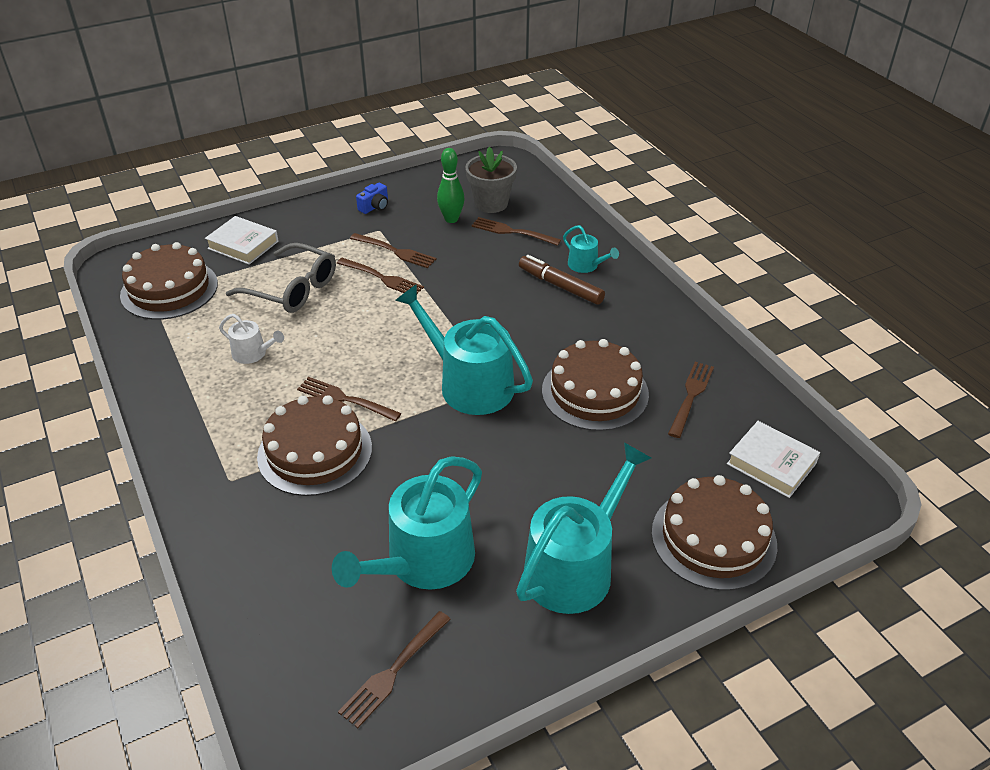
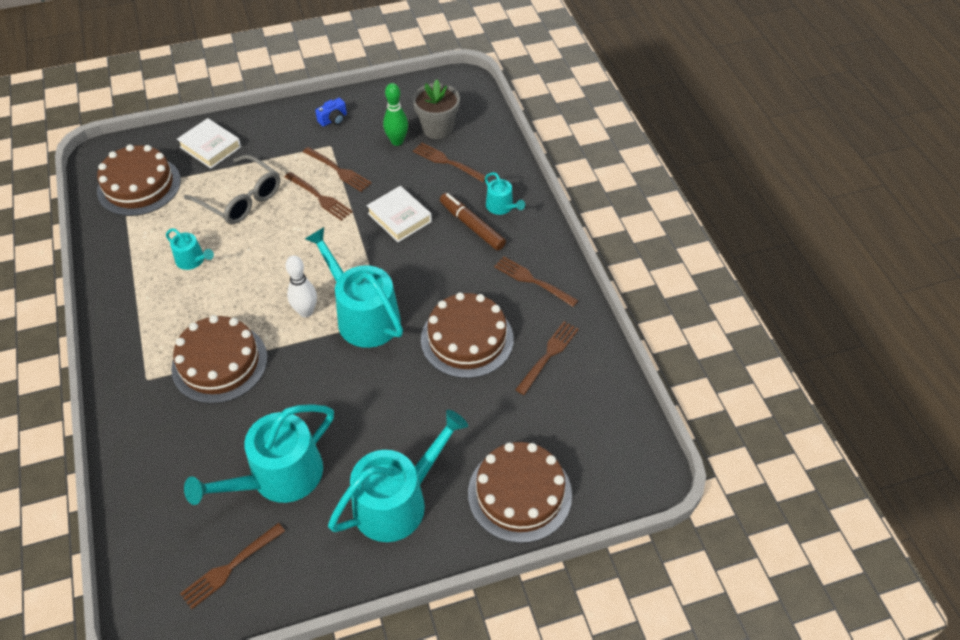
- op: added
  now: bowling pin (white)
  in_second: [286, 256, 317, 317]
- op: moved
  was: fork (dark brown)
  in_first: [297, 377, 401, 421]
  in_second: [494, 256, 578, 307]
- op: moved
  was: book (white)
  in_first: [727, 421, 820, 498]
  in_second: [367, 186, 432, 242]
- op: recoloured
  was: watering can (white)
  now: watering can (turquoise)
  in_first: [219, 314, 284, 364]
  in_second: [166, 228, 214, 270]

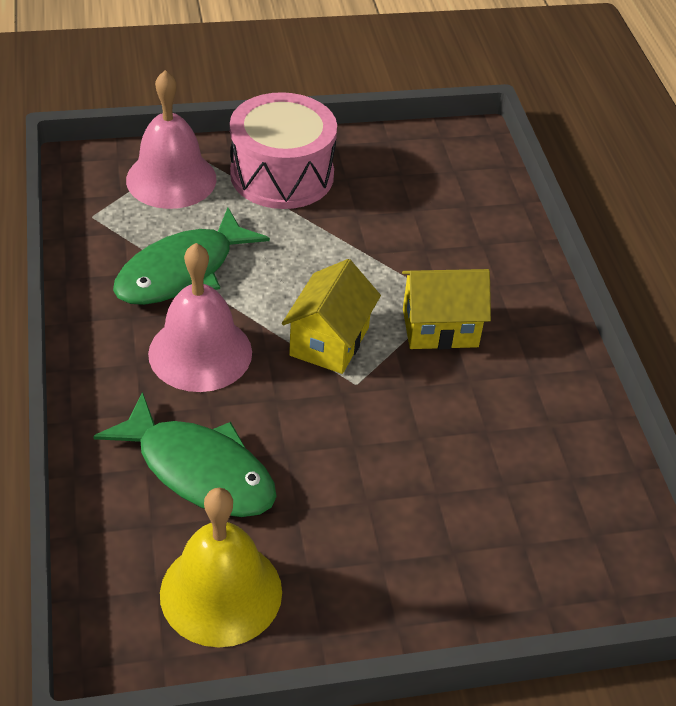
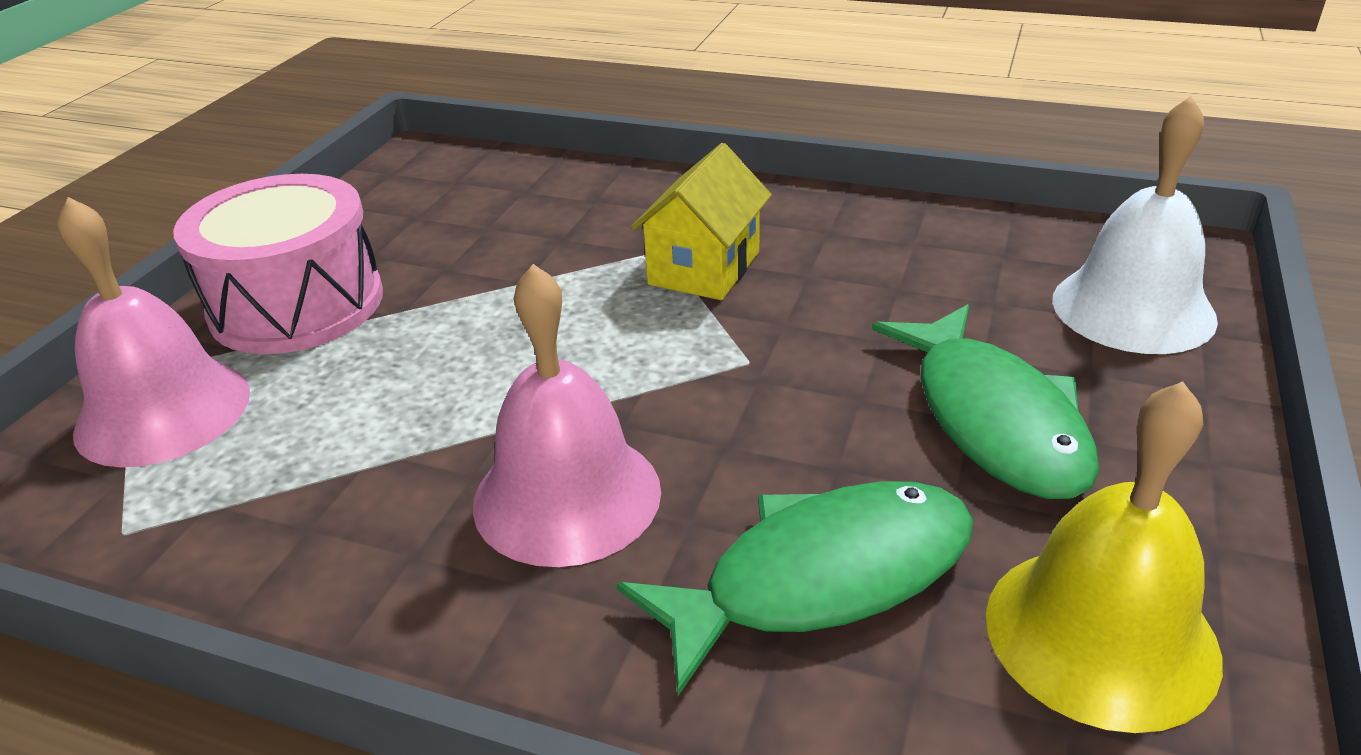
- op: removed
  was: house (yellow)
  in_first: [282, 259, 381, 374]
- op: added
  now: school bell (white)
  in_second: [1052, 96, 1218, 354]
- op: moved
  was: toy fish (green)
  in_first: [113, 208, 270, 305]
  in_second: [872, 304, 1100, 499]

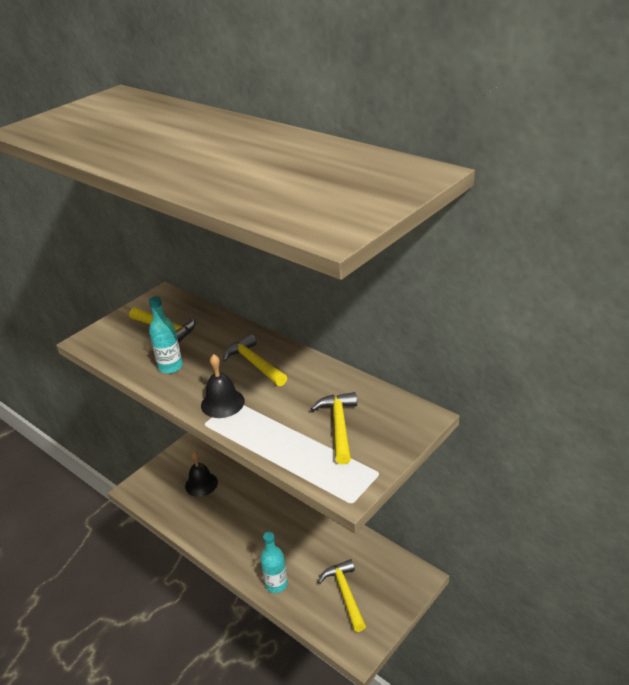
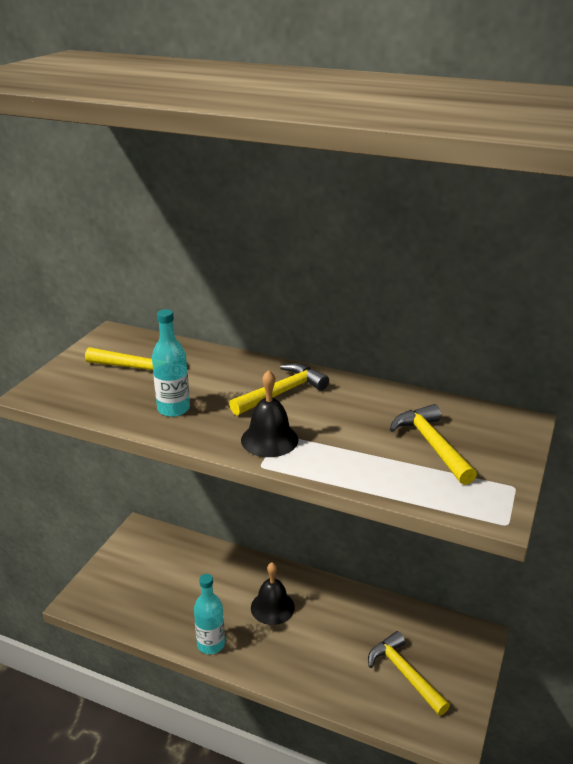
- op: moved
  was: school bell (jet-black)
  in_first: [185, 451, 218, 497]
  in_second: [251, 562, 295, 625]
- op: moved
  was: bottle (turquoise)
  in_first: [260, 532, 288, 593]
  in_second: [194, 574, 225, 654]
- op: turned
  was: claw hammer (yellow)
  in_first: [223, 334, 287, 386]
  in_second: [229, 363, 329, 416]
  clockwise: 105

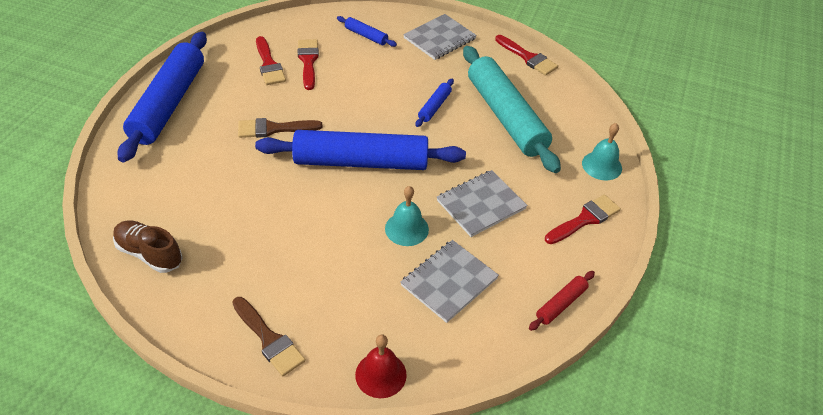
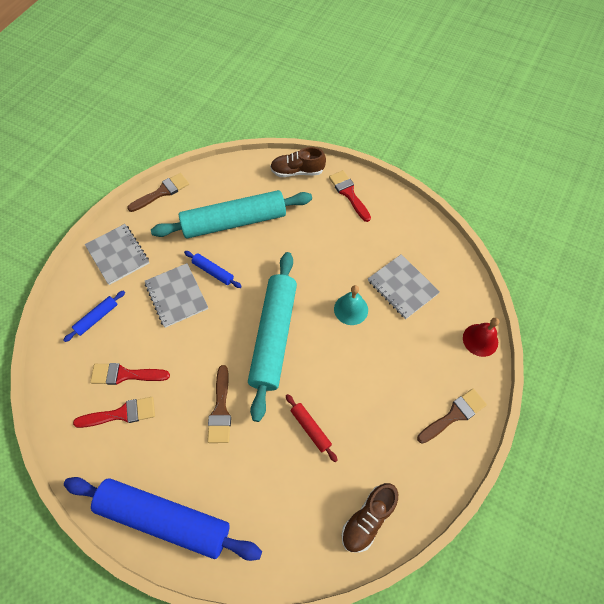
- op: moved
  was: exercise book (ash-grey)
  in_first: [437, 170, 528, 237]
  in_second: [145, 263, 208, 328]
- op: moved
  was: pastry roller (scarlet)
  in_first: [529, 271, 595, 331]
  in_second: [286, 394, 337, 462]
- op: replaced
  was: school bell (turquoise)
  now: lace-up shoe (dark brown)
  in_first: [582, 123, 622, 180]
  in_second: [270, 147, 326, 177]
- op: recoloured
  was: pastry roller (blue)
  now: pastry roller (turquoise)
  in_first: [255, 130, 466, 170]
  in_second: [248, 252, 297, 422]
- op: recoloured
  was: brush (scarlet)
  now: brush (dark brown)
  in_first: [495, 35, 558, 76]
  in_second: [127, 173, 189, 212]

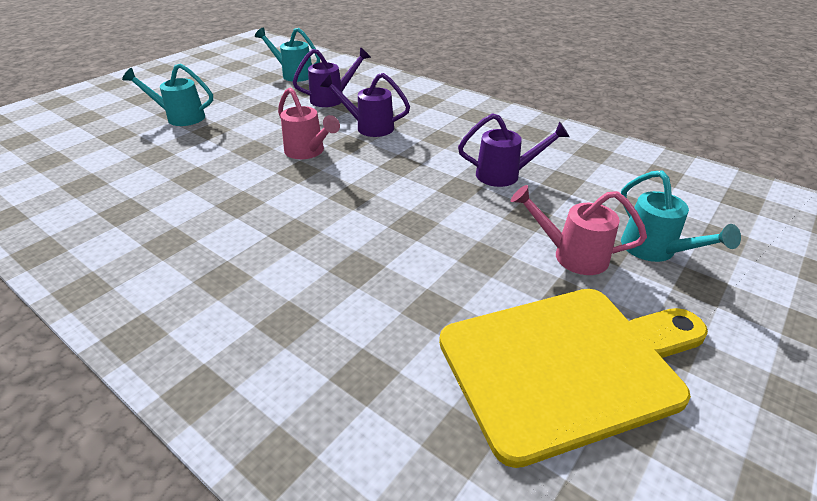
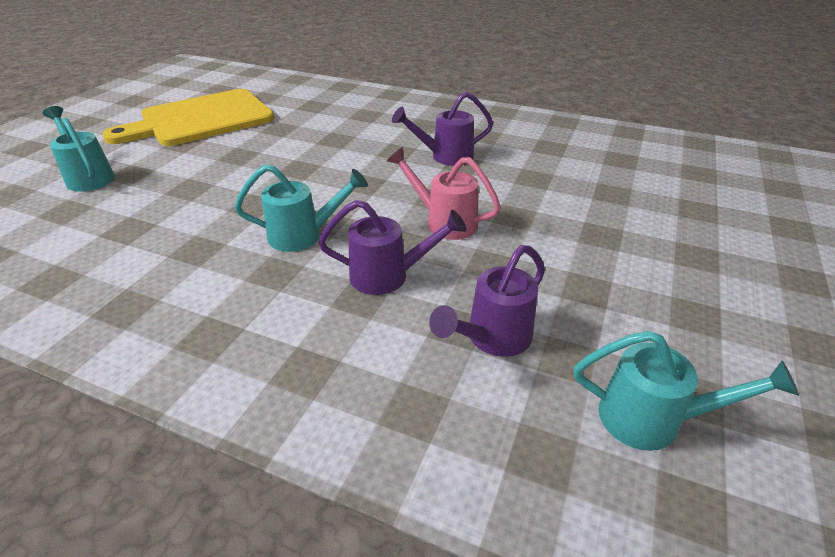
- op: removed
  was: watering can (pink)
  in_first: [511, 185, 647, 275]
- op: moved
  was: watering can (turquoise)
  in_first: [122, 63, 213, 126]
  in_second: [234, 164, 368, 252]
- op: moved
  was: watering can (violet)
  in_first: [458, 113, 570, 187]
  in_second: [392, 92, 493, 166]

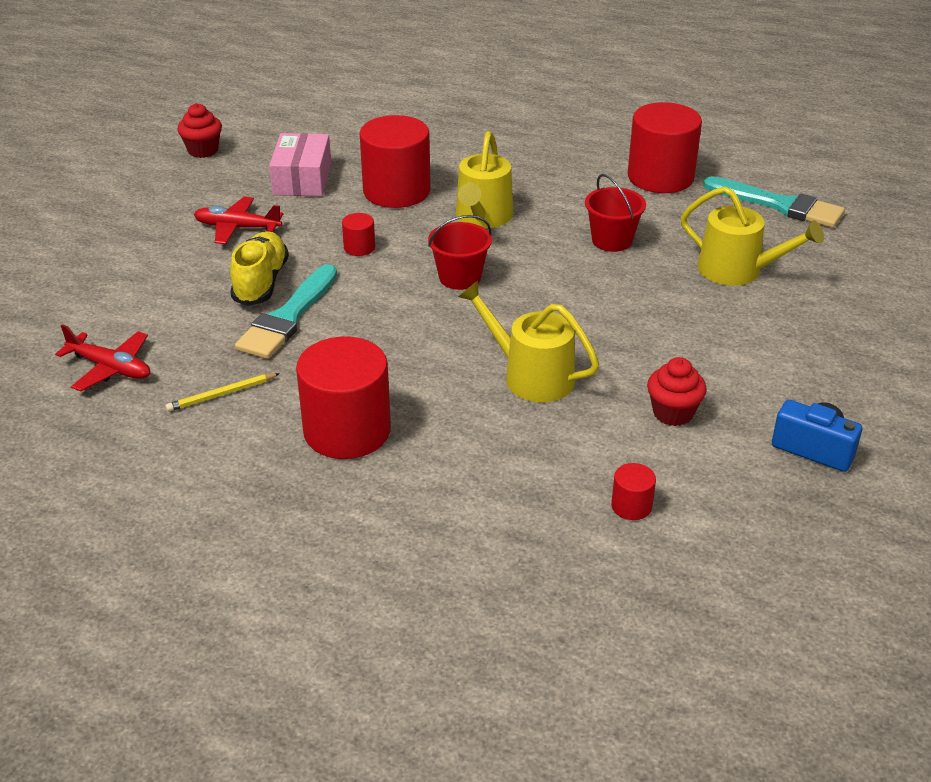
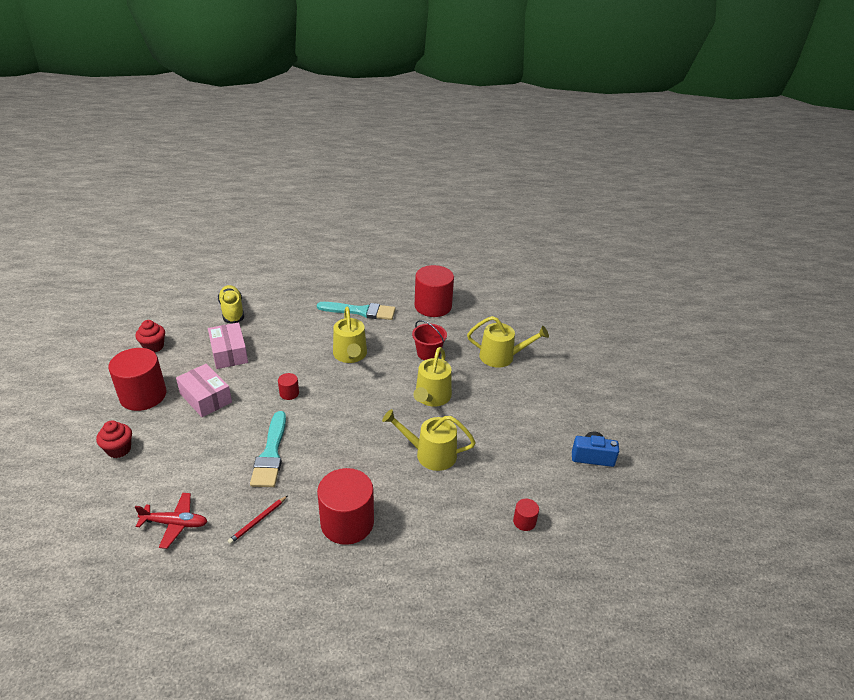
- op: removed
  was: pail (scarlet)
  in_first: [428, 215, 492, 290]
- op: added
  now: watering can (yellow)
  in_second: [413, 347, 452, 406]
- op: moved
  was: lace-up shoe (yellow)
  in_first: [230, 231, 289, 306]
  in_second: [218, 285, 244, 324]
- op: moved
  was: cylinder shape (scarlet)
  in_first: [360, 115, 431, 208]
  in_second: [108, 348, 166, 411]
- op: moved
  was: muffin (scarlet)
  in_first: [647, 357, 707, 426]
  in_second: [96, 420, 132, 458]
- op: moved
  was: brush (turquoise)
  in_first: [703, 176, 845, 228]
  in_second: [317, 302, 396, 320]
- op: replaced
  was: toy plane (scarlet)
  now: parcel (pink)
  in_first: [194, 197, 283, 244]
  in_second: [176, 364, 232, 417]
- op: recoloured
  was: pencil (yellow)
  now: pencil (scarlet)
  in_first: [166, 373, 280, 412]
  in_second: [228, 496, 287, 544]

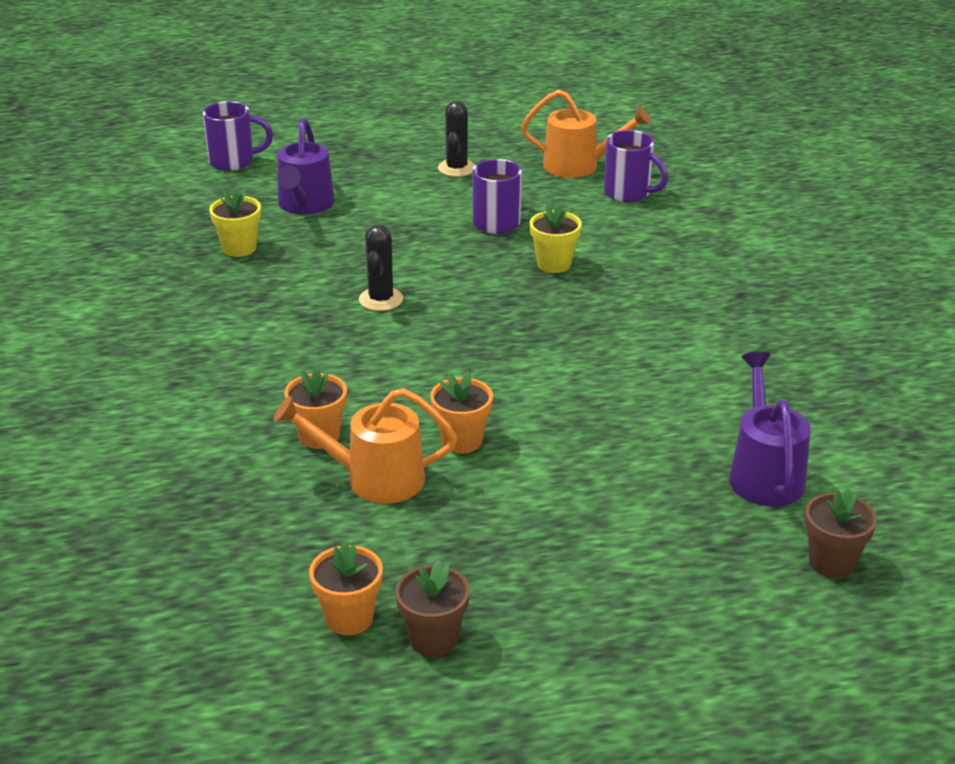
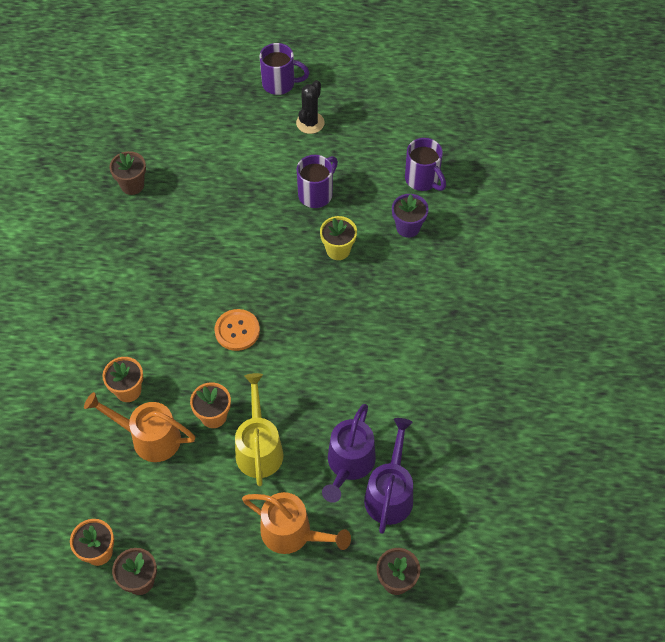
- op: removed
  was: saguaro cactus (jet-black)
  in_first: [359, 224, 403, 311]
- op: added
  now: button (orange-coloured)
  in_second: [215, 309, 260, 351]
- op: added
  now: watering can (yellow)
  in_second: [235, 373, 284, 486]
- op: added
  now: flower pot (violet)
  in_second: [392, 194, 429, 238]
- op: moved
  was: tea mug (violet)
  in_first: [203, 101, 273, 171]
  in_second: [259, 43, 310, 95]
- op: moved
  was: watering can (violet)
  in_first: [277, 118, 335, 214]
  in_second: [322, 404, 376, 503]
- op: moved
  was: watering can (orange-coloured)
  in_first: [521, 90, 651, 178]
  in_second: [242, 492, 351, 554]
- op: recoloured
  was: flower pot (yellow)
  now: flower pot (dark brown)
  in_first: [209, 188, 261, 257]
  in_second: [110, 151, 146, 195]

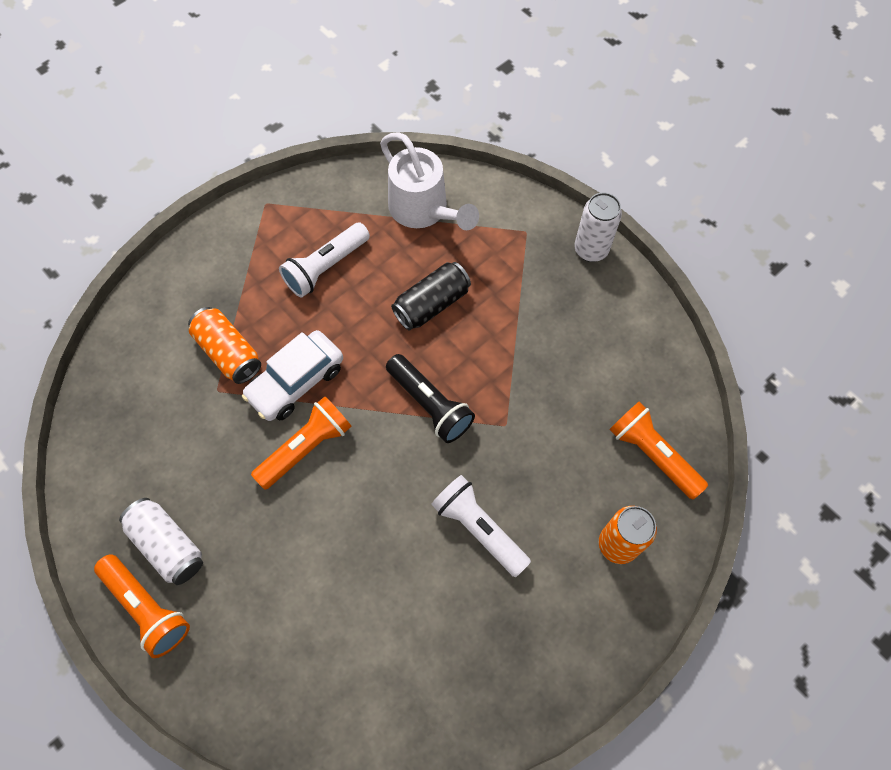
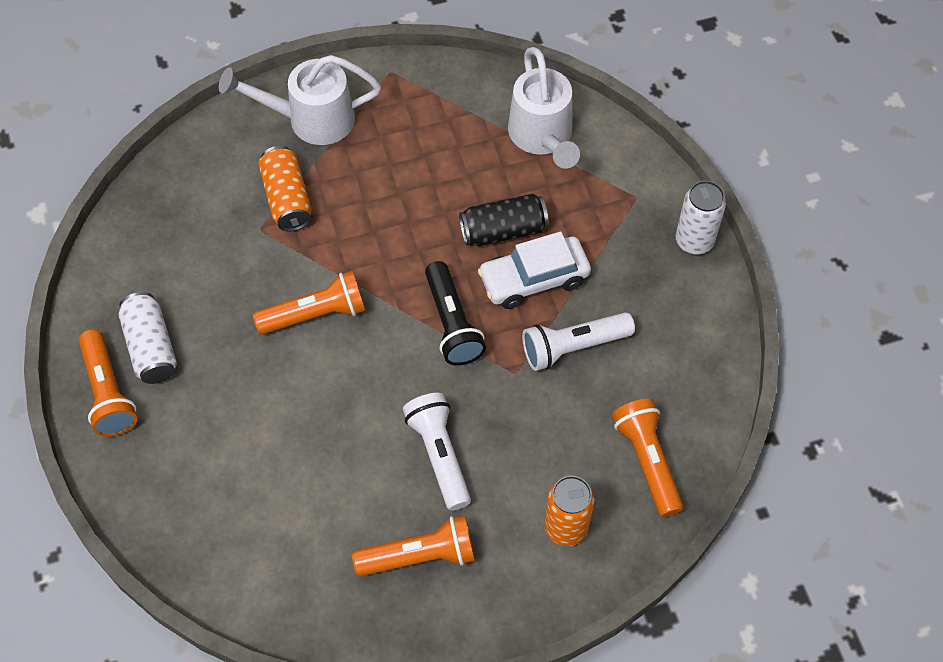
- op: added
  now: watering can (white)
  in_second: [219, 55, 381, 145]
- op: added
  now: pocket torch (orange-coloured)
  in_second: [352, 515, 475, 577]
- op: moved
  was: toy car (white)
  in_first: [242, 330, 343, 421]
  in_second: [478, 232, 591, 309]
- op: moved
  was: pocket torch (white)
  in_first: [279, 222, 370, 298]
  in_second: [522, 312, 635, 371]

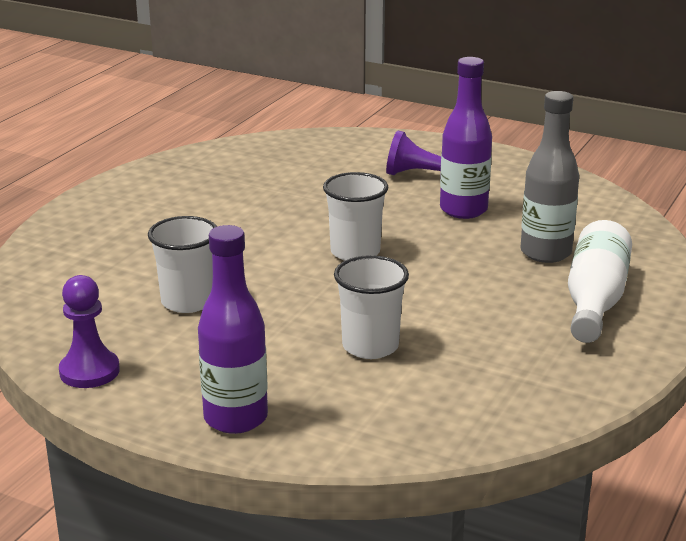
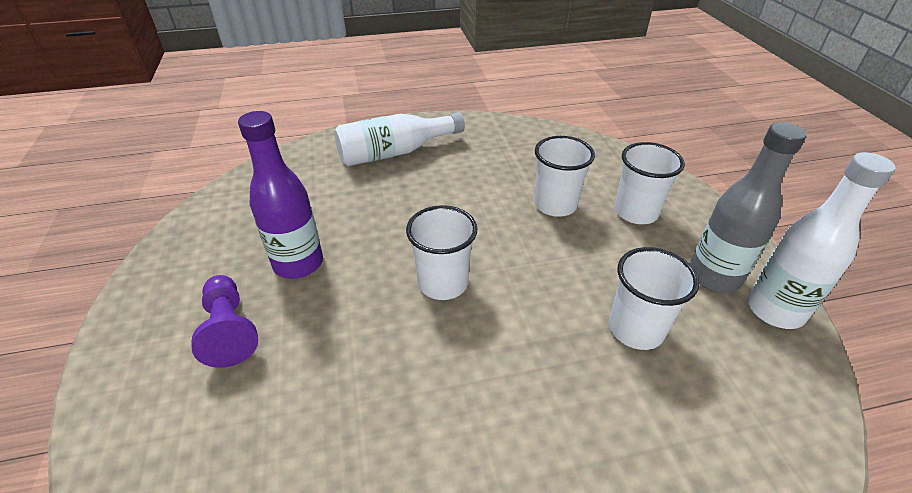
- op: removed
  was: bottle (violet)
  in_first: [198, 225, 268, 434]
- op: added
  now: cup (white)
  in_second: [615, 142, 685, 224]
- op: moved
  was: bottle (ash-grey)
  in_first: [520, 91, 579, 263]
  in_second: [690, 122, 807, 293]
- op: replaced
  was: game pawn (violet)
  now: bottle (white)
  in_first: [59, 275, 120, 388]
  in_second: [748, 152, 896, 329]

